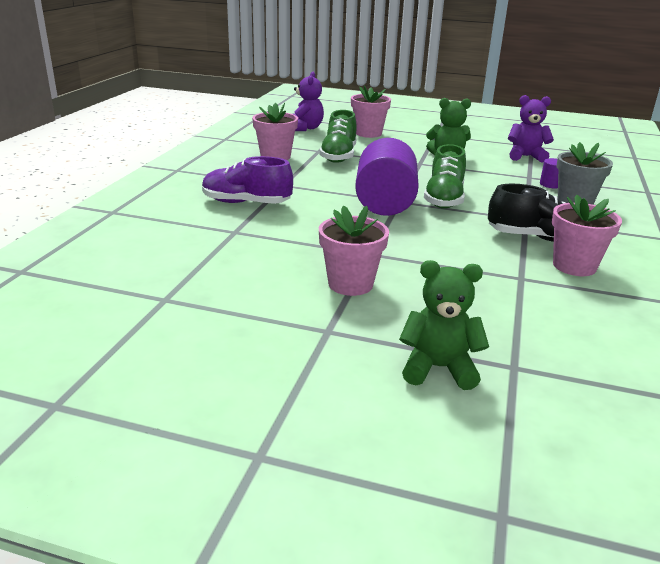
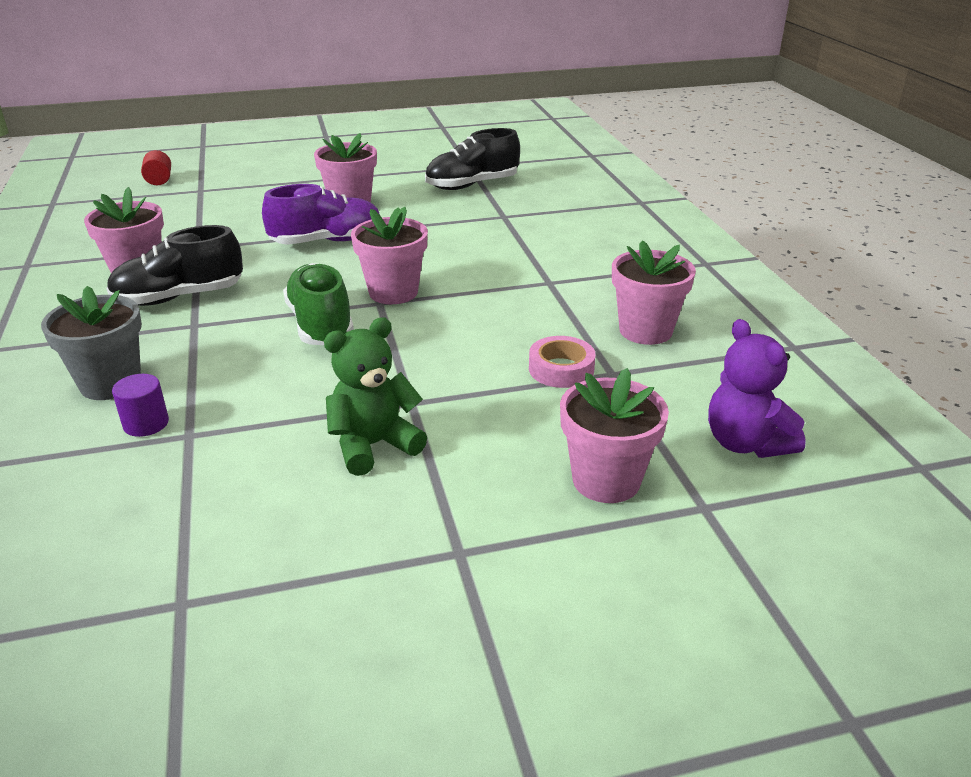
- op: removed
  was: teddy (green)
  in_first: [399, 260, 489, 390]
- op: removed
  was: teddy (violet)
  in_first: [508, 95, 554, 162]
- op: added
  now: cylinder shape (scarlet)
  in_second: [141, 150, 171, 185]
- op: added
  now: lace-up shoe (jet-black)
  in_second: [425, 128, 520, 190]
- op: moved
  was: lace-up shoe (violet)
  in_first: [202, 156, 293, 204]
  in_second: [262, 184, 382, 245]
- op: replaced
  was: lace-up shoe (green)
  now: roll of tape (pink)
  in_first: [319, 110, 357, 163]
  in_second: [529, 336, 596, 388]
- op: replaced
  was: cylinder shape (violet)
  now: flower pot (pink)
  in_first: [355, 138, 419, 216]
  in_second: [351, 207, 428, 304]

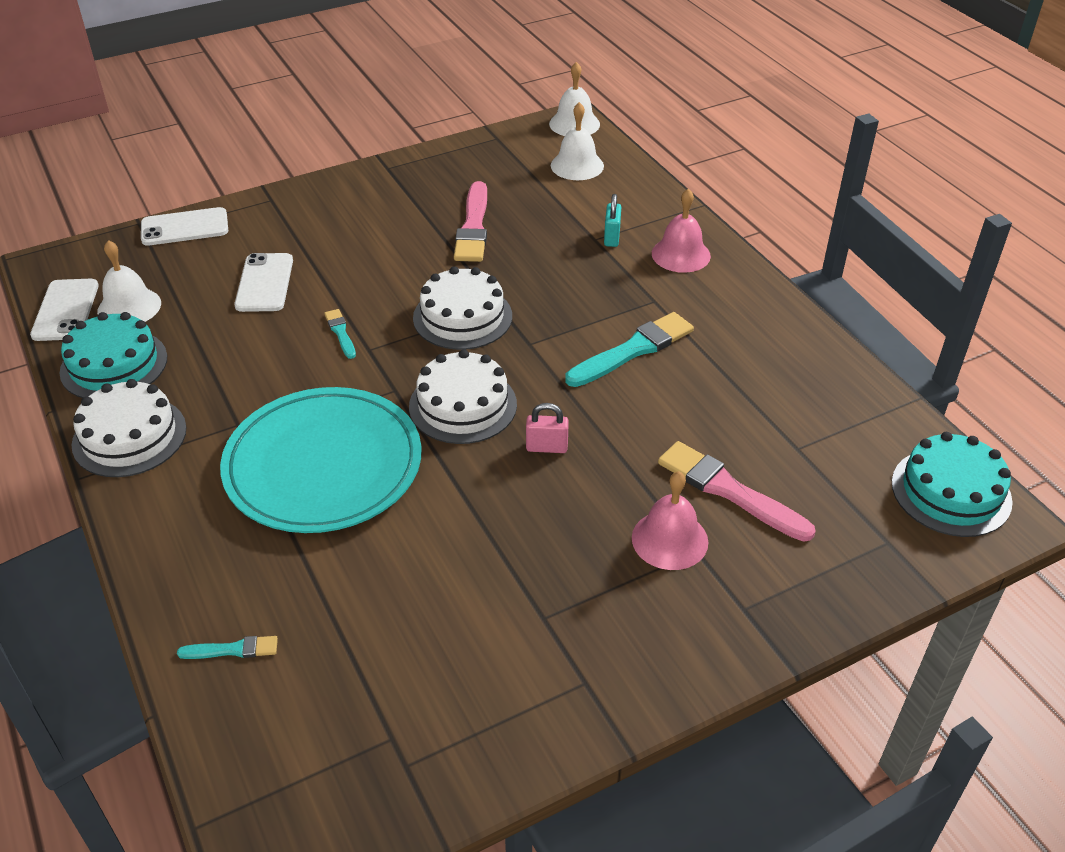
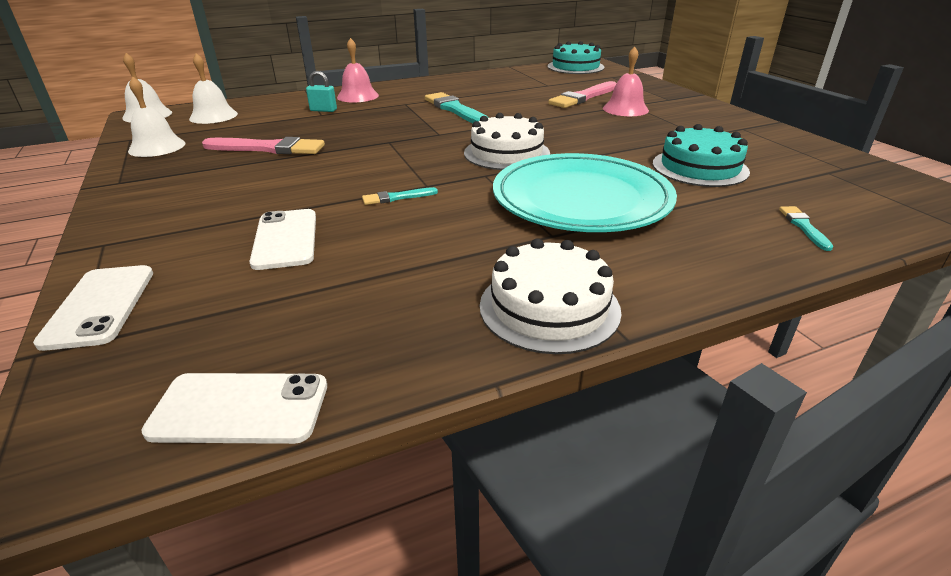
- op: removed
  was: gateau (white)
  in_first: [413, 266, 512, 350]
- op: removed
  was: lock (pink)
  in_first: [526, 403, 569, 453]
- op: moved
  was: gateau (turquoise)
  in_first: [59, 312, 167, 398]
  in_second: [653, 124, 750, 187]
- op: moved
  was: school bell (white)
  in_first: [97, 240, 161, 322]
  in_second: [128, 76, 185, 157]
- op: turned
  was: mobile phone (white)
  in_first: [234, 253, 293, 312]
  in_second: [249, 209, 316, 270]
  clockwise: 75

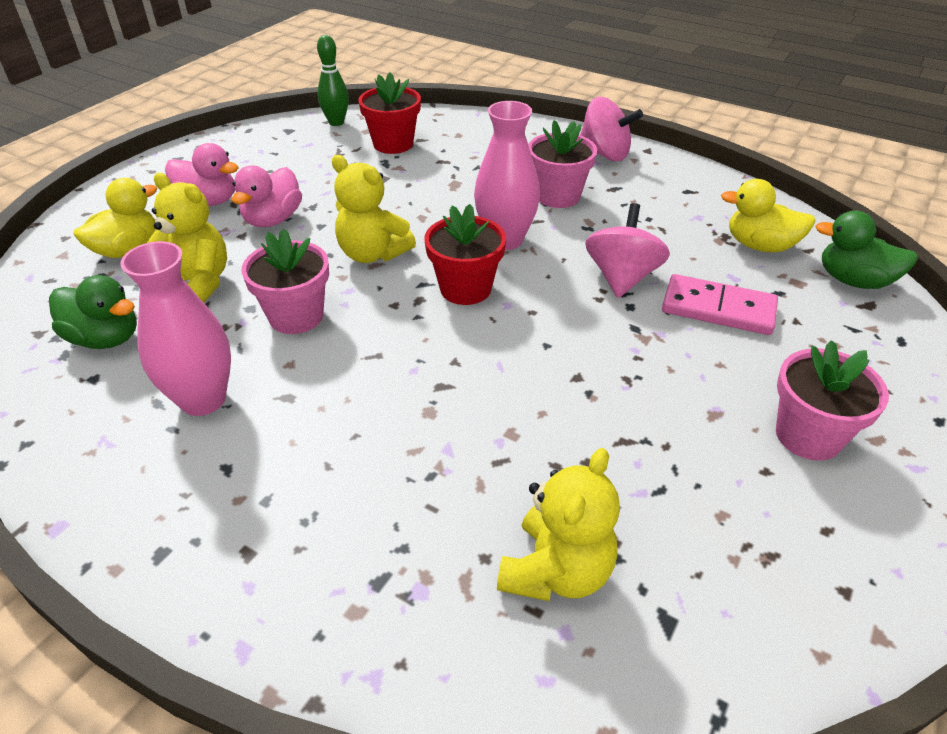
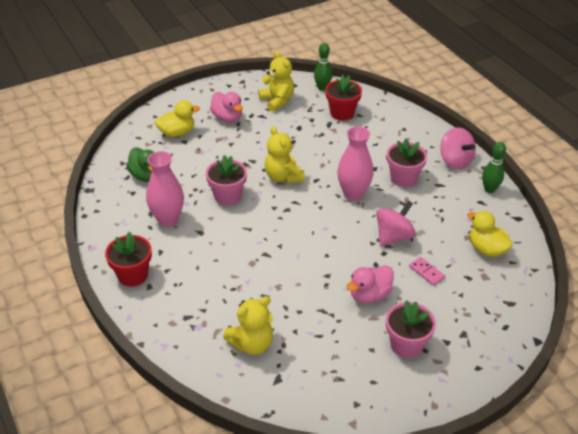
- op: removed
  was: toy duck (green)
  in_first: [815, 210, 918, 289]
- op: added
  now: bowling pin (green)
  in_second: [482, 142, 506, 193]
- op: moved
  was: teddy (yellow)
  in_first: [147, 173, 227, 303]
  in_second: [258, 51, 294, 112]
- op: moved
  was: toy duck (pink)
  in_first: [232, 165, 302, 227]
  in_second: [347, 265, 394, 303]
- op: moved
  was: flower pot (scarlet)
  in_first: [424, 204, 506, 305]
  in_second: [105, 232, 152, 287]
- op: resized
  was: domino (pink)
  in_first: [662, 274, 778, 335]
  in_second: [409, 257, 445, 286]
  ratio: 0.58

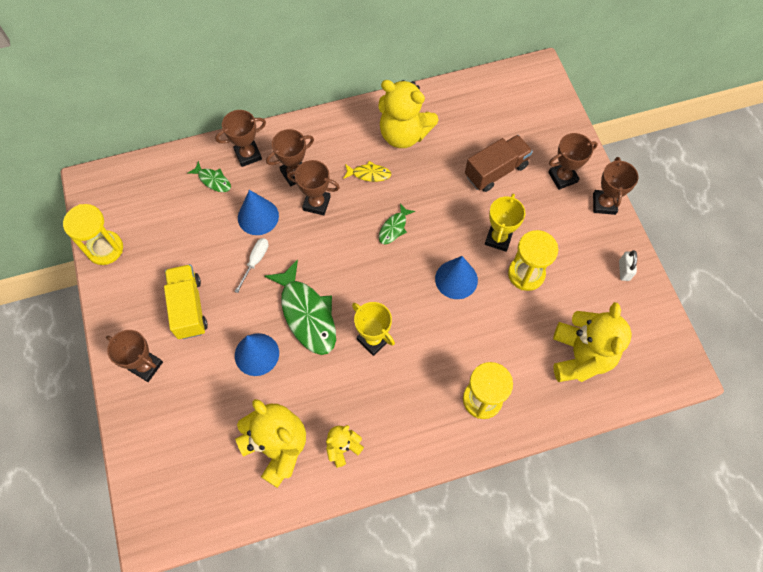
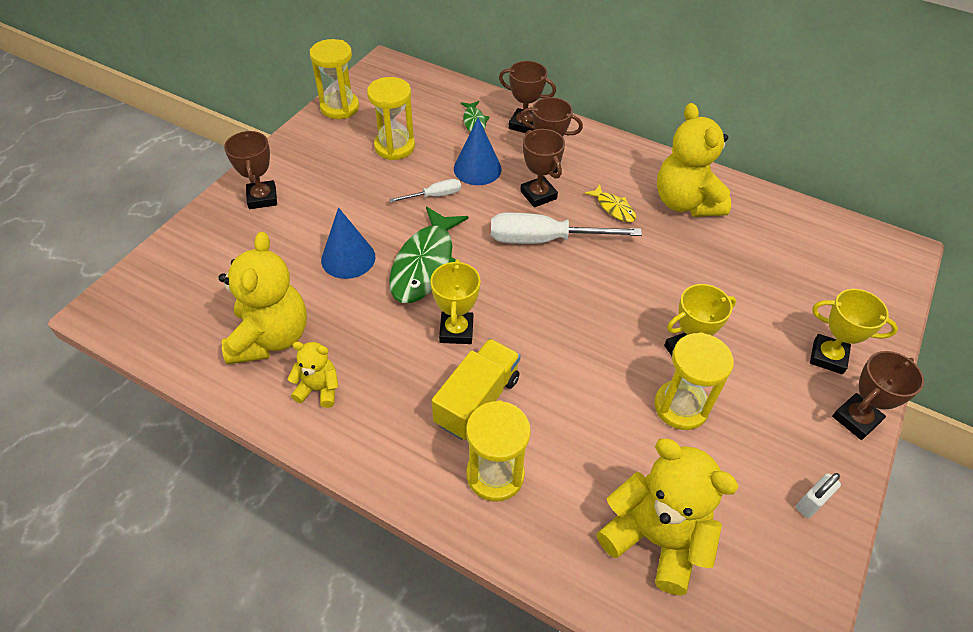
- op: removed
  was: toy fish (green)
  in_first: [379, 203, 415, 245]
- op: removed
  was: cone (blue)
  in_first: [435, 256, 478, 299]
- op: removed
  was: lorry (dark brown)
  in_first: [465, 135, 533, 192]
- op: added
  now: hourglass (yellow)
  in_second: [367, 77, 415, 160]
- op: added
  now: screwdriver (white)
  in_second: [491, 212, 642, 244]
- op: moved
  was: lorry (yellow)
  in_first: [164, 264, 208, 339]
  in_second: [432, 338, 521, 440]
- op: recoloured
  was: trophy (dark brown)
  now: trophy (yellow)
  in_first: [548, 133, 598, 190]
  in_second: [810, 289, 898, 374]
- op: turned
  was: teddy (yellow)
  in_first: [553, 302, 632, 382]
  in_second: [597, 439, 739, 596]
  clockwise: -105

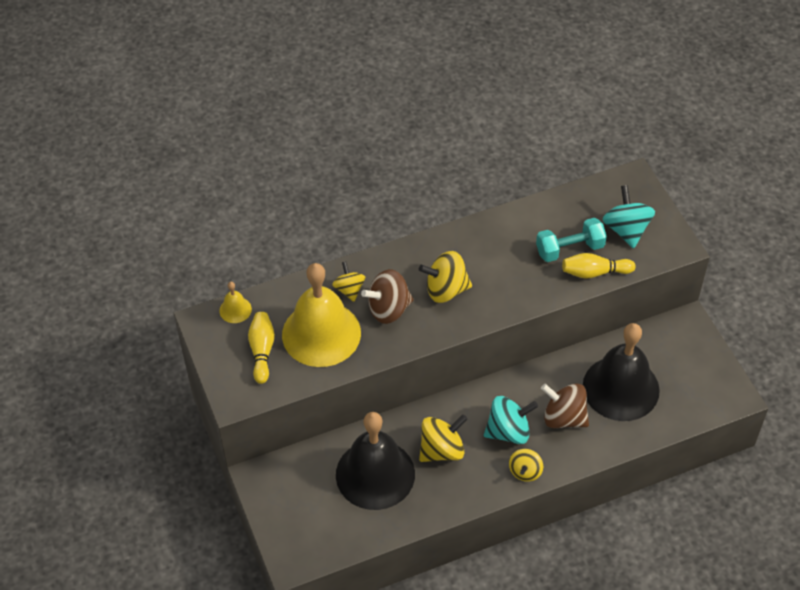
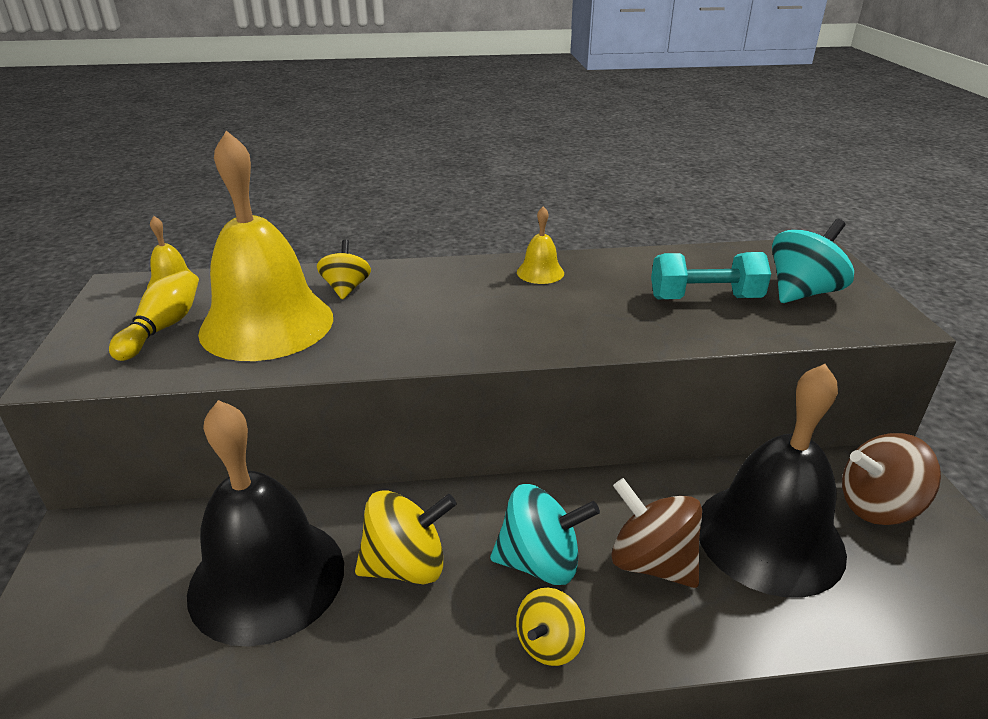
- op: removed
  was: spinning top (yellow)
  in_first: [419, 251, 472, 303]
- op: removed
  was: bowling pin (yellow)
  in_first: [562, 253, 636, 279]
- op: added
  now: school bell (yellow)
  in_second: [517, 206, 564, 284]
- op: moved
  was: spinning top (dark brown)
  in_first: [361, 269, 414, 324]
  in_second: [842, 433, 941, 525]
- op: turned
  was: spinning top (turquoise)
  in_first: [602, 185, 655, 248]
  in_second: [772, 219, 854, 303]
  clockwise: 45

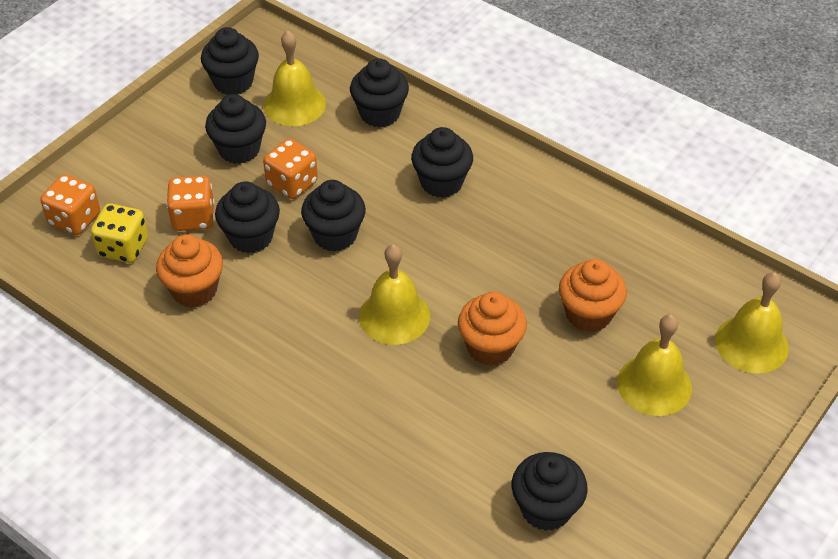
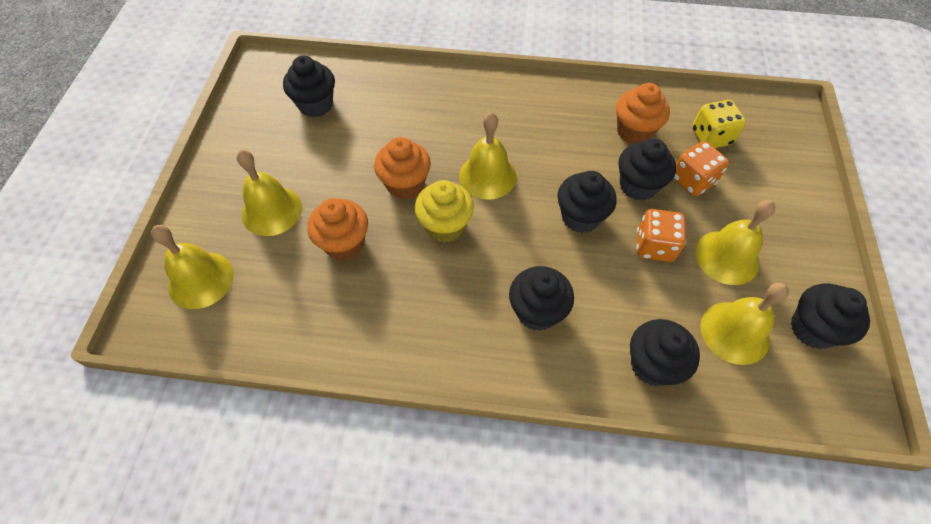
- op: removed
  was: die (orange-coloured)
  in_first: [40, 174, 100, 235]
- op: added
  now: muffin (yellow)
  in_second: [415, 180, 474, 243]
- op: replaced
  was: muffin (jet-black)
  now: school bell (yellow)
  in_first: [205, 94, 266, 164]
  in_second: [695, 200, 775, 285]

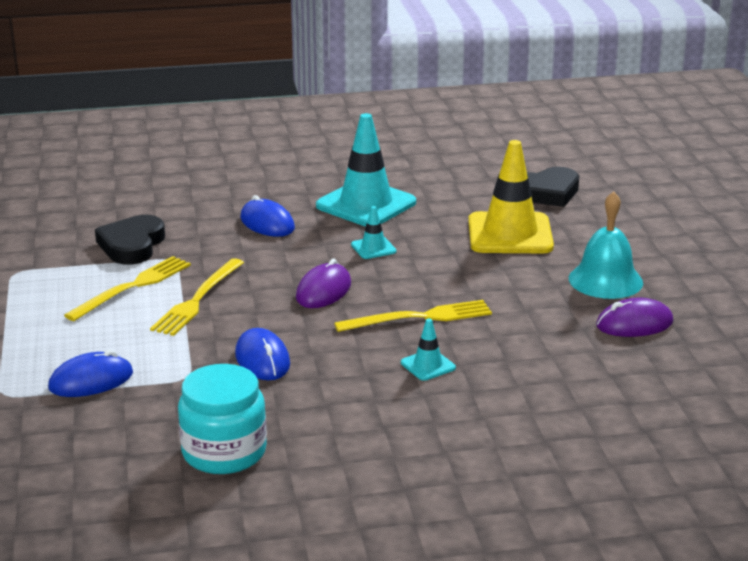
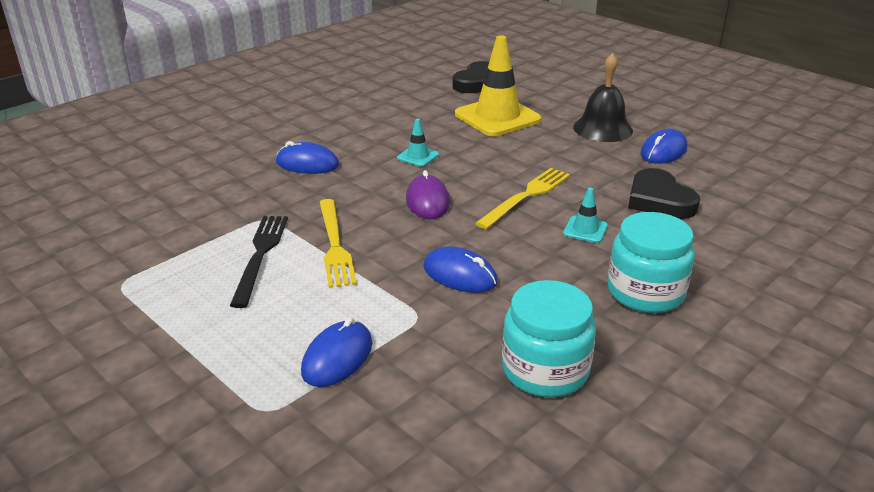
- op: removed
  was: traffic cone (turquoise)
  in_first: [316, 113, 416, 226]
- op: added
  now: jam jar (turquoise)
  in_second: [608, 212, 695, 313]
- op: moved
  was: heart (jet-black)
  in_first: [95, 215, 165, 265]
  in_second: [628, 168, 700, 219]
- op: recoloured
  was: fork (yellow)
  now: fork (jet-black)
  in_first: [64, 256, 191, 321]
  in_second: [230, 216, 288, 308]
- op: recoloured
  was: school bell (turquoise)
  now: school bell (jet-black)
  in_first: [569, 191, 643, 299]
  in_second: [573, 53, 633, 142]
- op: recoloured
  was: computer mouse (violet)
  now: computer mouse (blue)
  in_first: [596, 298, 673, 337]
  in_second: [640, 129, 687, 164]

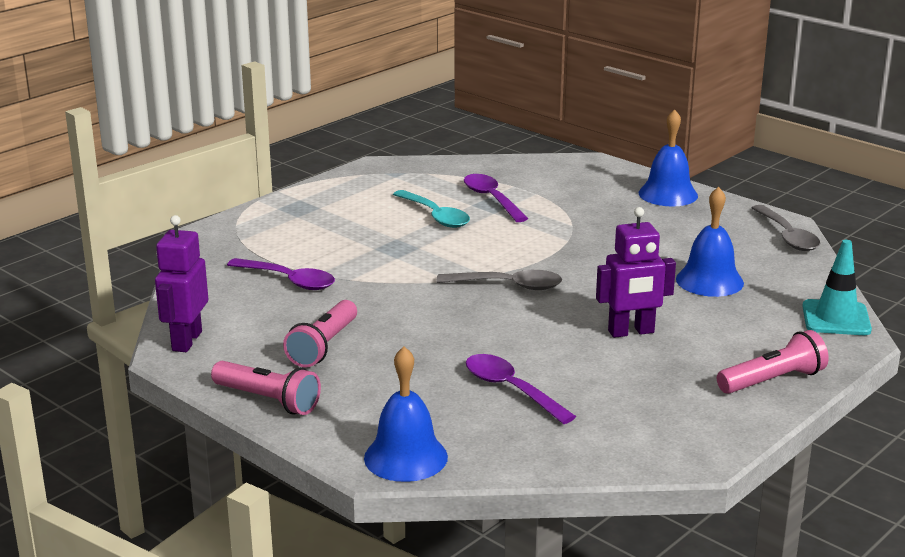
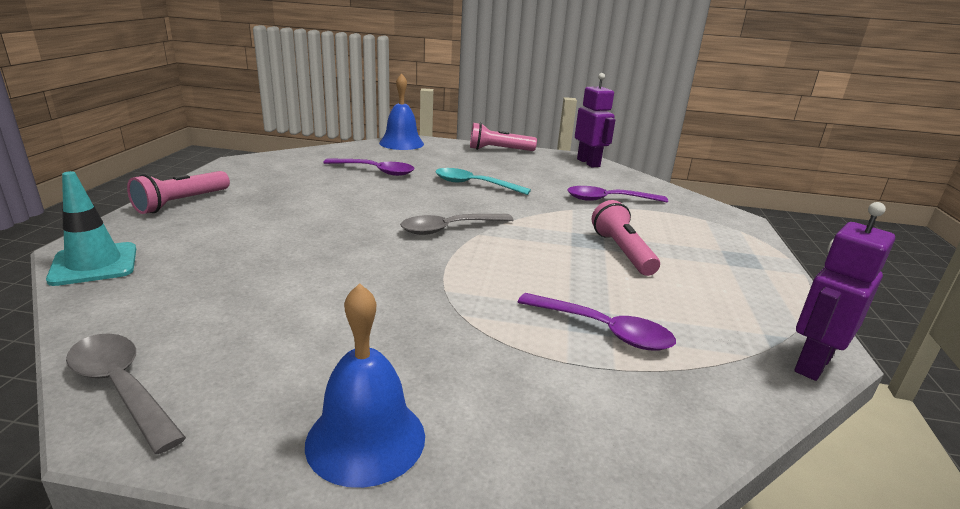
- op: removed
  was: school bell (blue)
  in_first: [676, 187, 744, 297]
- op: moved
  was: pocket torch (pink)
  in_first: [283, 300, 357, 368]
  in_second: [591, 200, 660, 276]
- op: moved
  was: teaspoon (turquoise)
  in_first: [393, 190, 470, 228]
  in_second: [435, 168, 531, 195]
- op: moved
  was: toy robot (violet)
  in_first: [596, 207, 676, 338]
  in_second: [794, 202, 895, 381]

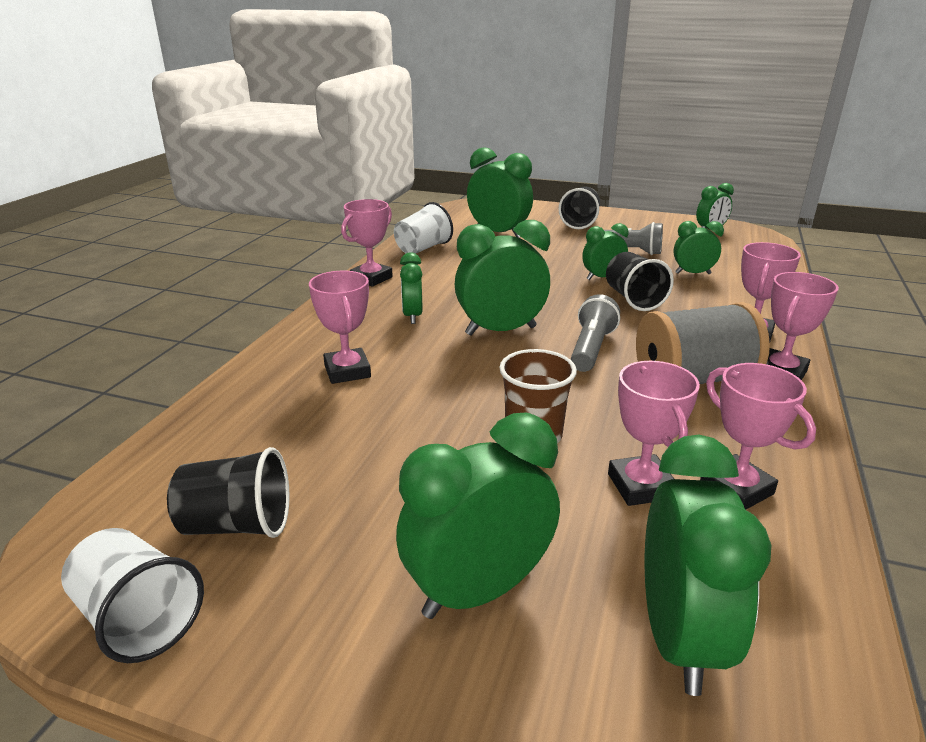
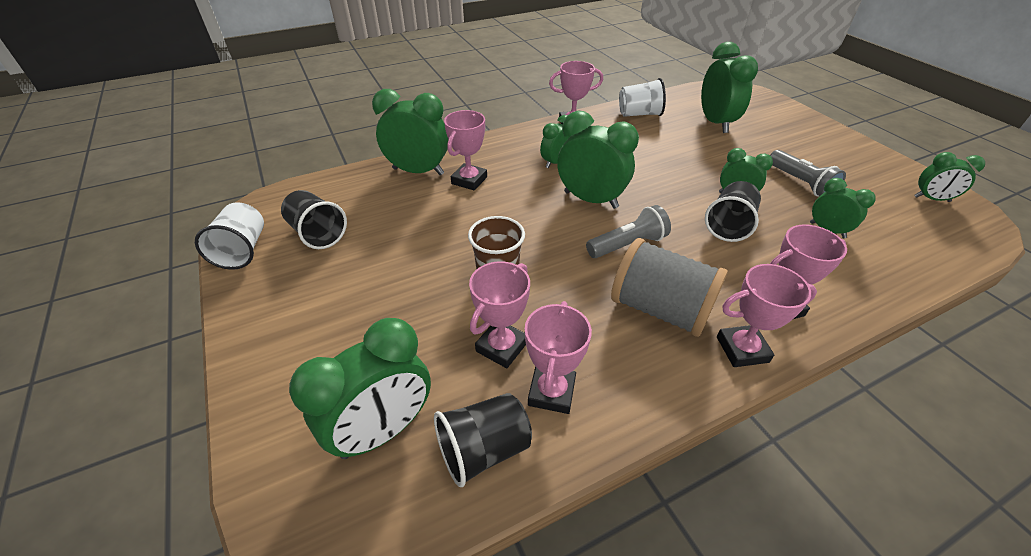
- op: moved
  was: clock (green)
  in_first: [396, 413, 560, 619]
  in_second: [372, 89, 448, 175]
- op: moved
  was: cup (jet-black)
  in_first: [558, 186, 600, 229]
  in_second: [434, 393, 532, 487]

